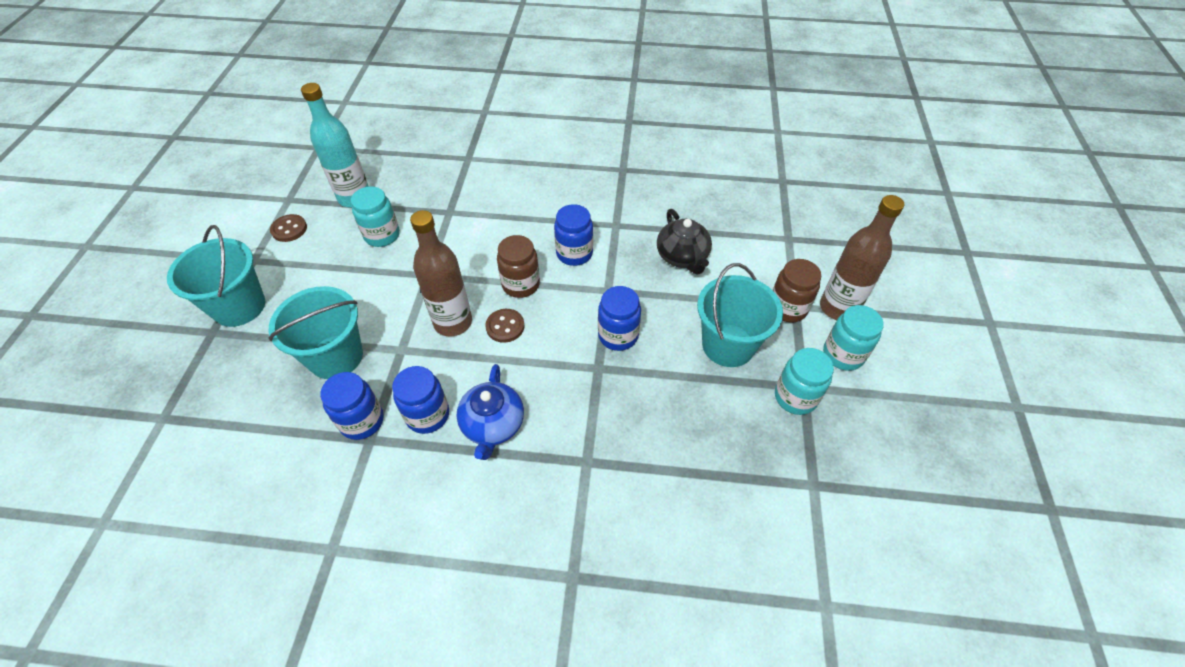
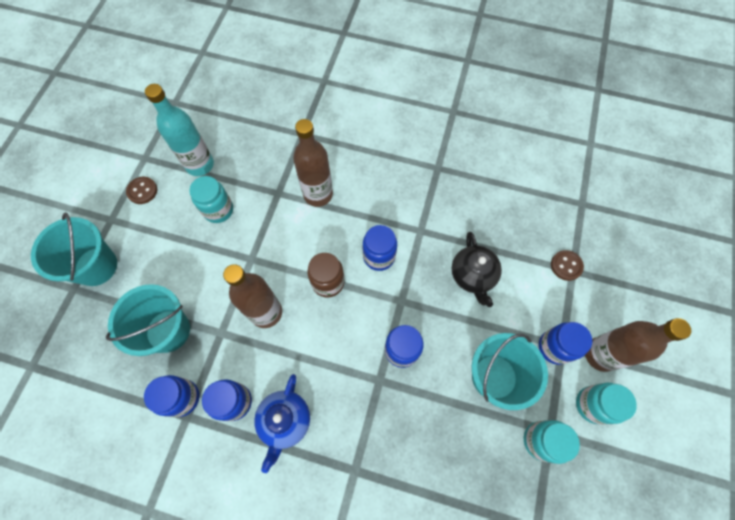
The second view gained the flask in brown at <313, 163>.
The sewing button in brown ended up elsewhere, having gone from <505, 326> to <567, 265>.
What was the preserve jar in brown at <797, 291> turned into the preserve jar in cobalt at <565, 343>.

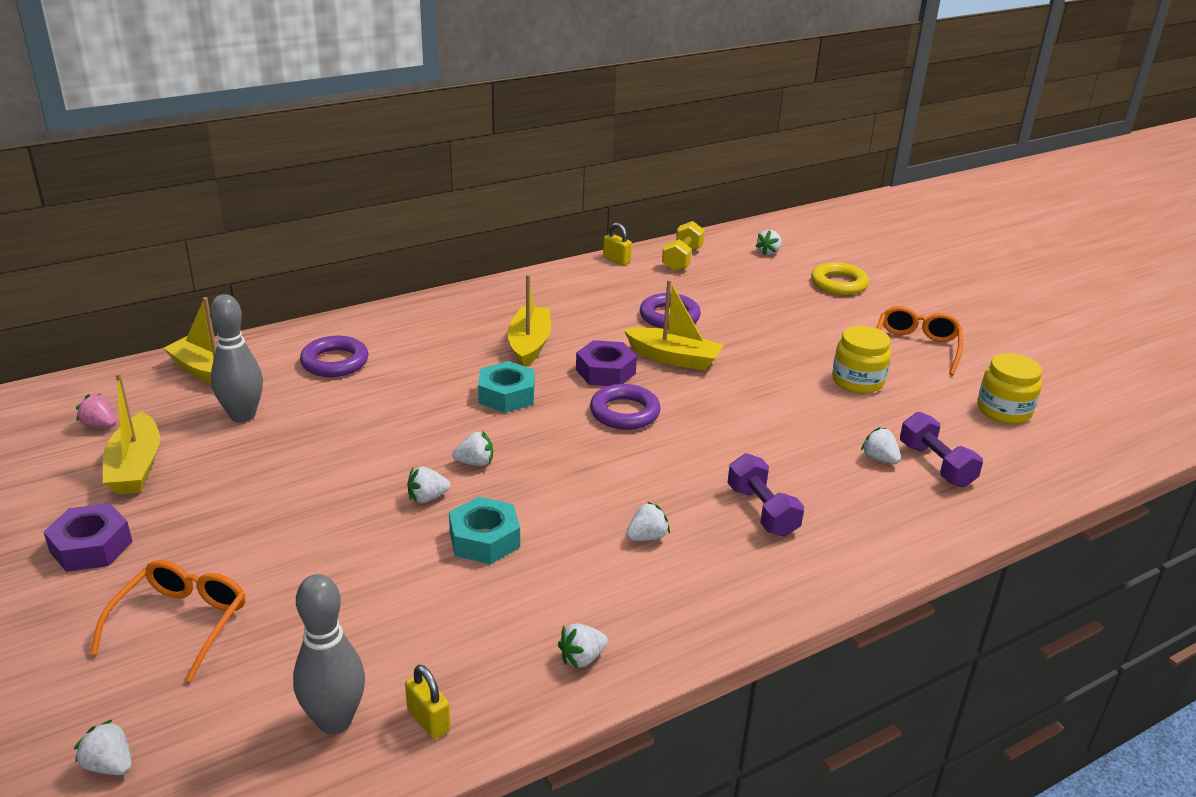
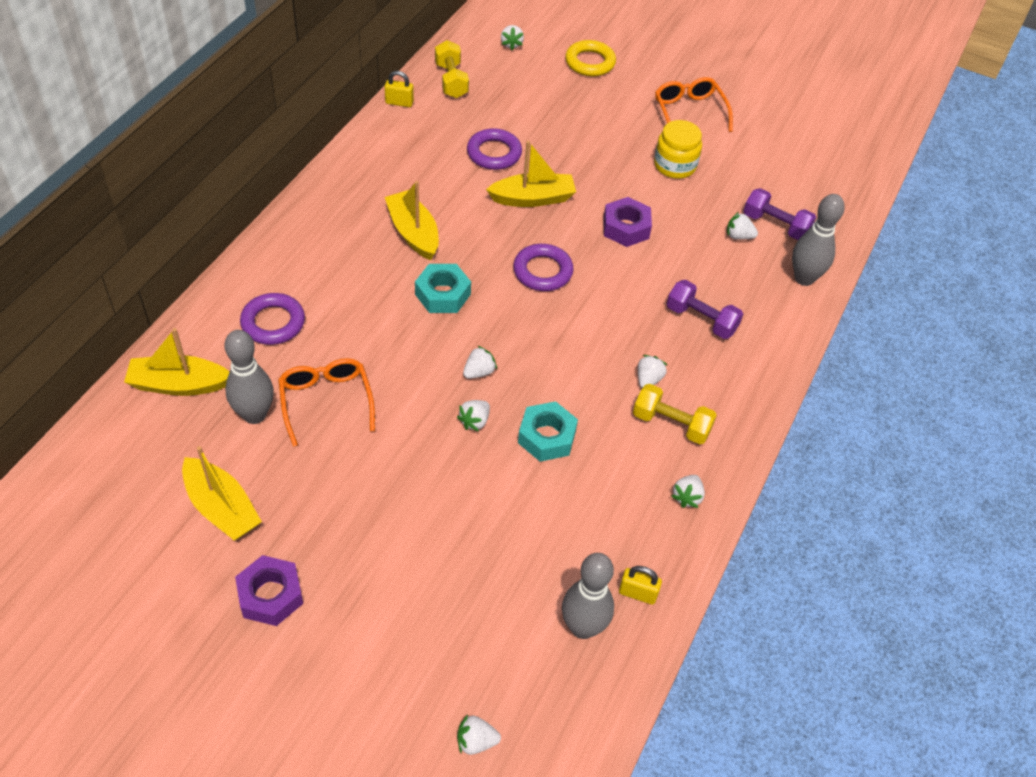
The second view lost the berry in rose-pink at <96, 411>.
The second view lost the preserve jar in yellow at <1009, 388>.
The second view gained the free weight in yellow at <675, 414>.
The second view gained the skittle in grey at <818, 240>.
The eyeglasses in orange ended up elsewhere, having gone from <168, 621> to <326, 402>.
The hex nut in violet ended up elsewhere, having gone from <606, 363> to <627, 222>.

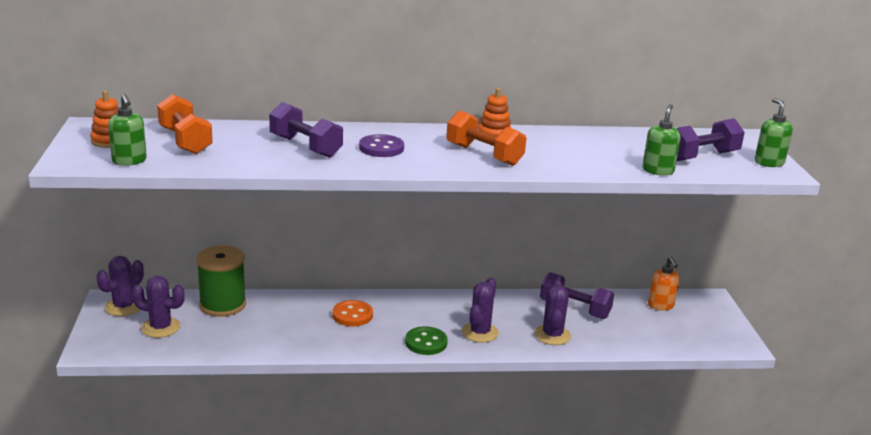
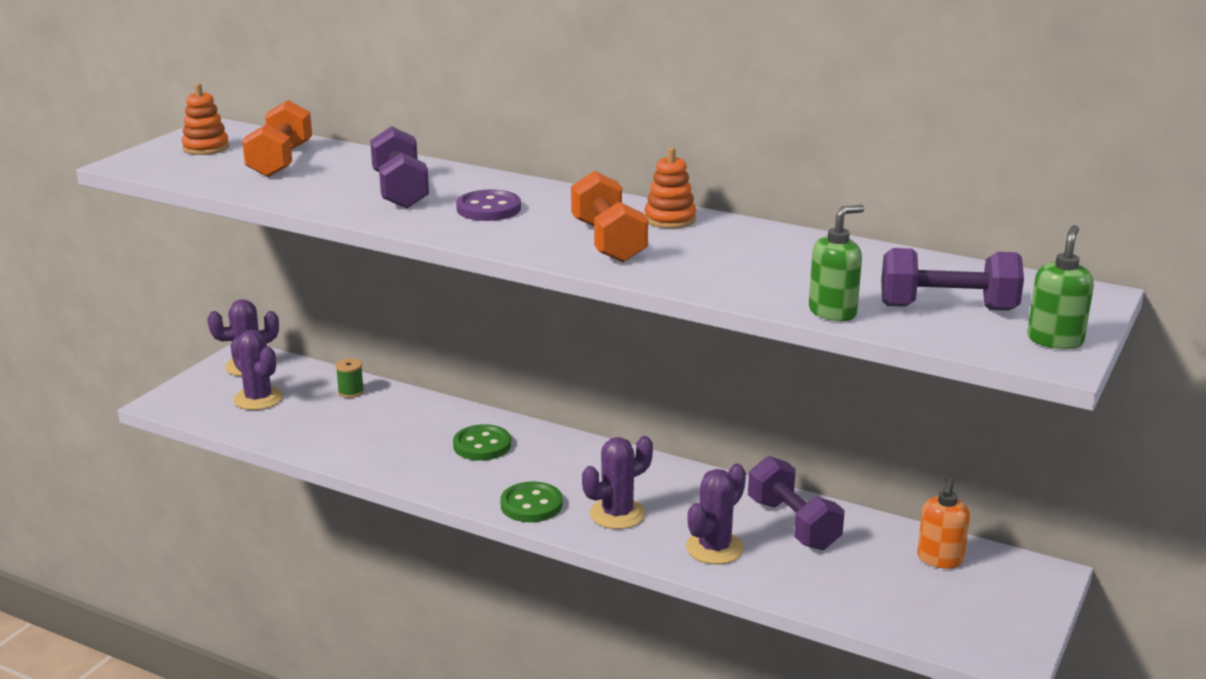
The second view lost the pump bottle in leaf-green at <127, 130>.
What was the sewing button in orange at <352, 313> turned into the sewing button in leaf-green at <482, 442>.
The size of the spool in leaf-green at <221, 281> changed by a factor of 0.42.

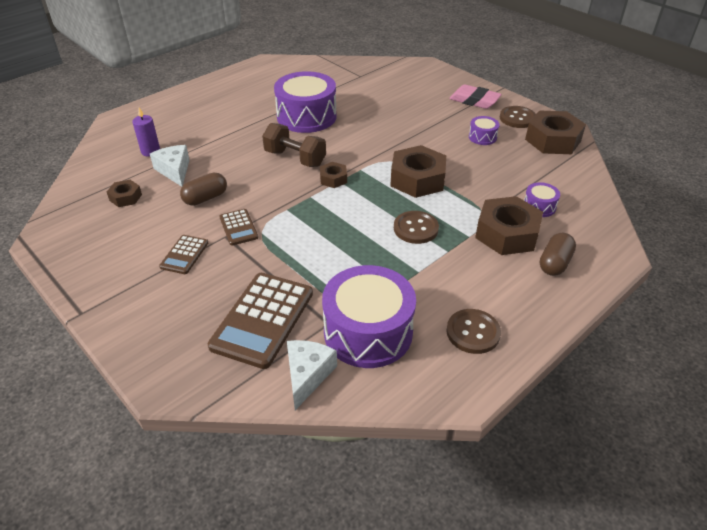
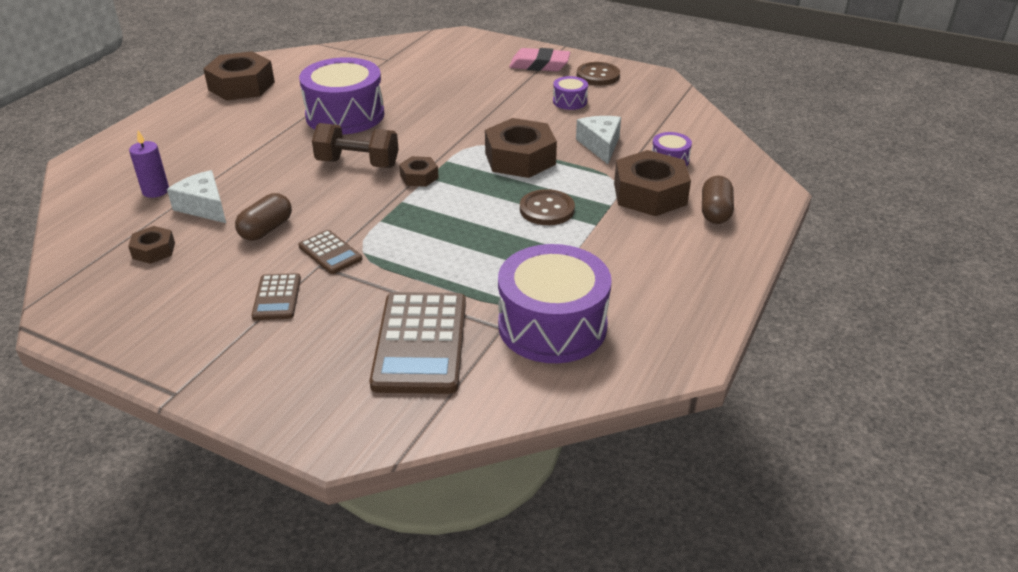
The second view lost the sewing button in brown at <473, 331>.
The cheese wedge in white ended up elsewhere, having gone from <312, 375> to <598, 140>.
The hex nut in brown ended up elsewhere, having gone from <555, 132> to <239, 76>.

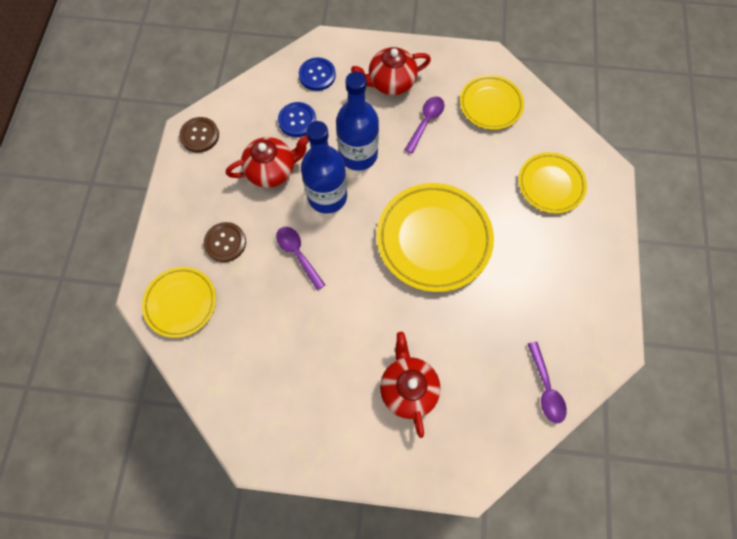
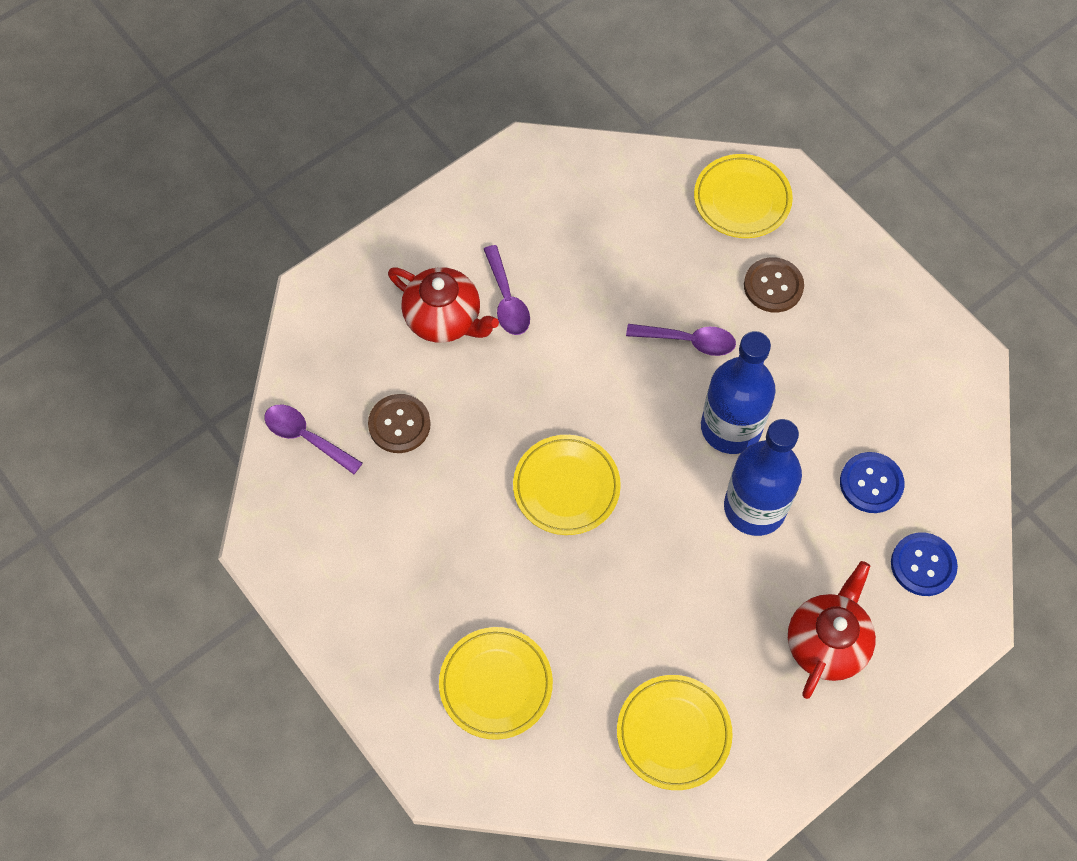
The second view lost the teapot in scarlet at <267, 161>.
The sewing button in brown ended up elsewhere, having gone from <199, 135> to <399, 423>.
The tablespoon in violet ended up elsewhere, having gone from <424, 125> to <507, 290>.
The size of the plate in yellow at <435, 237> changed by a factor of 0.61.

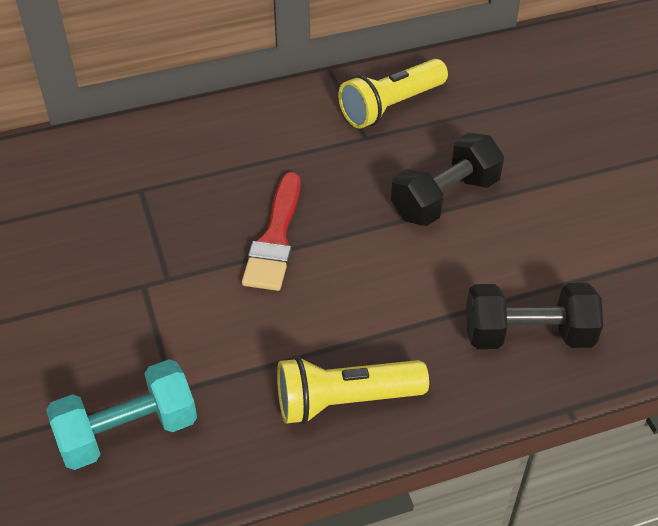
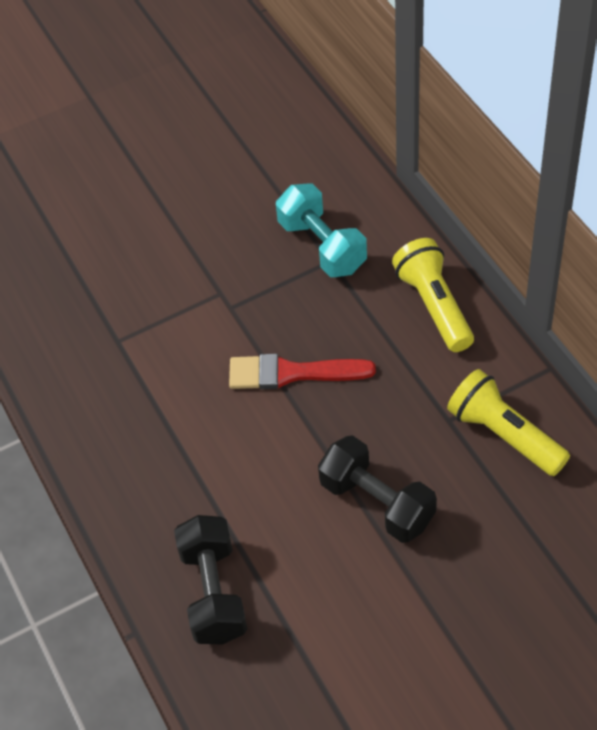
The free weight in teal ended up elsewhere, having gone from <121, 414> to <321, 230>.
The torch in yellow ended up elsewhere, having gone from <353, 390> to <433, 295>.

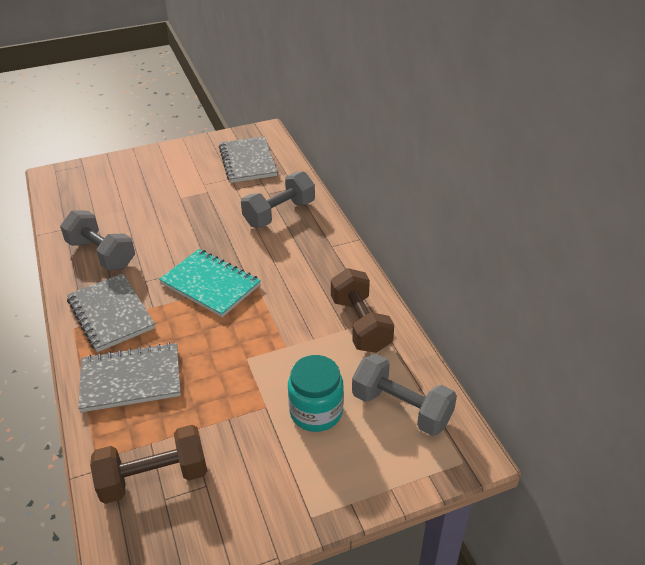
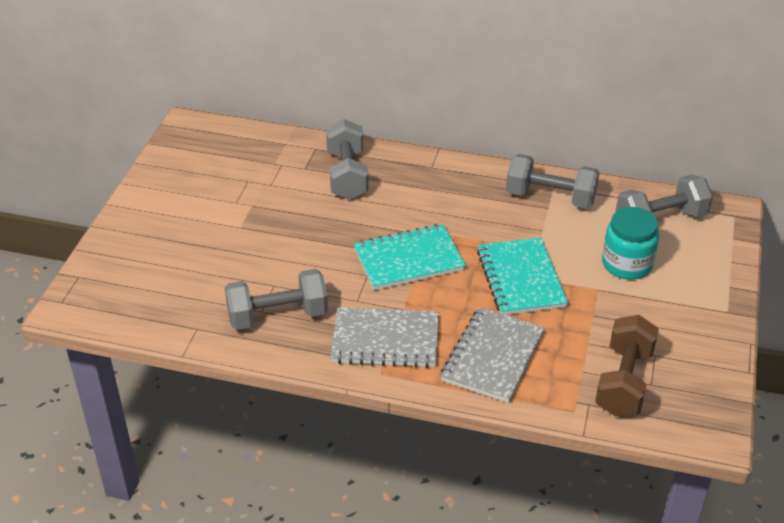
The second view lost the notebook in grey at <248, 159>.
The second view gained the notebook in teal at <522, 276>.
What was the free weight in brown at <362, 310> turned into the free weight in grey at <553, 181>.

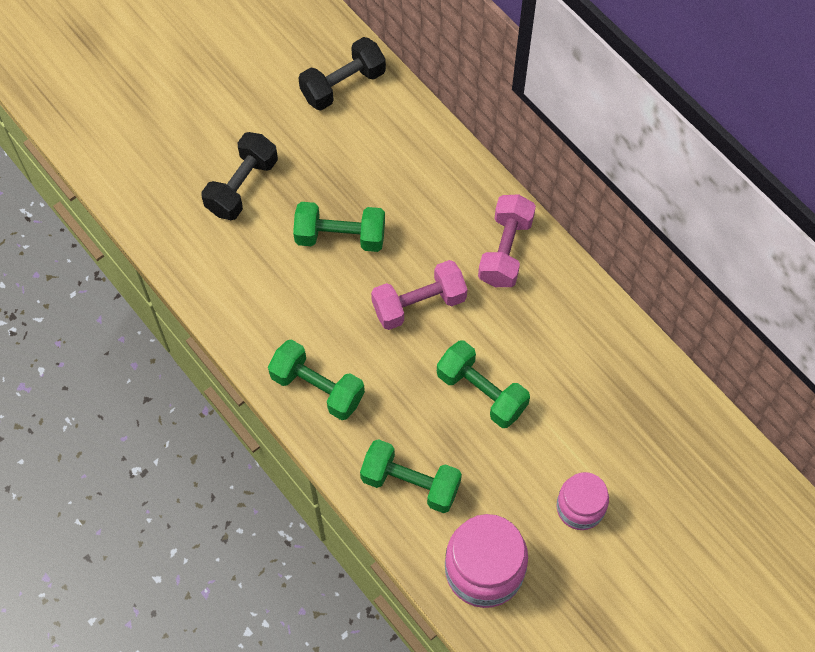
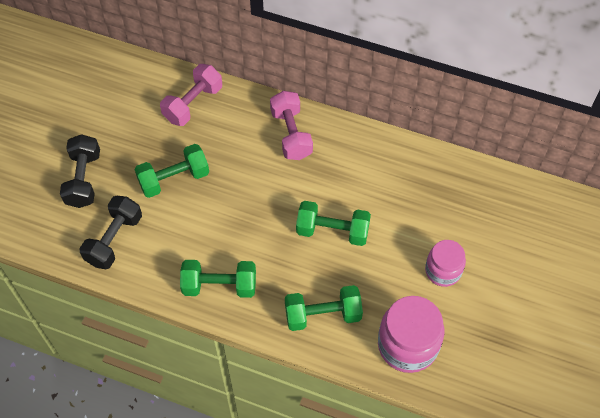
The free weight in jet-black ended up elsewhere, having gone from <342, 73> to <110, 232>.
The free weight in rose-pink ended up elsewhere, having gone from <419, 295> to <191, 95>.

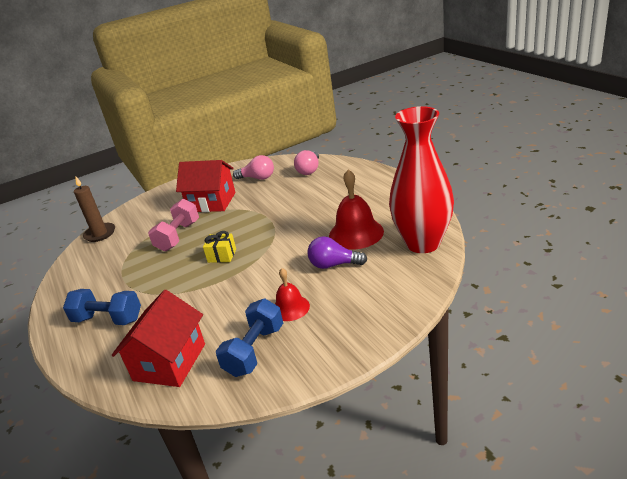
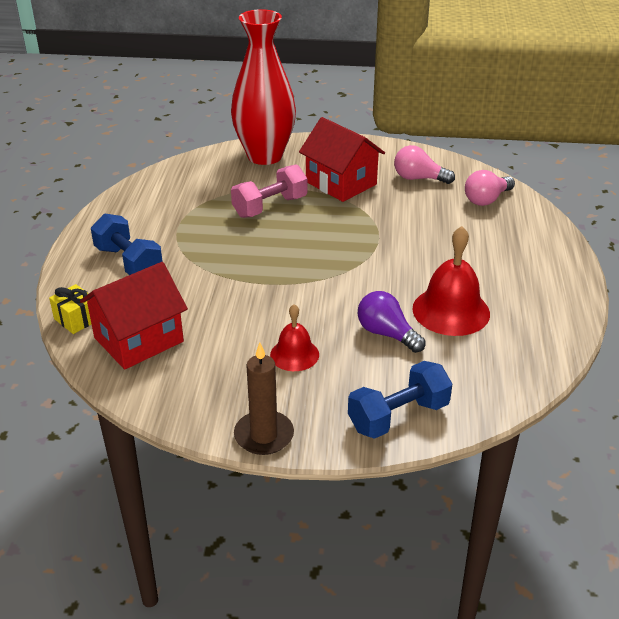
The wax candle in brown ended up elsewhere, having gone from <94, 209> to <264, 399>.
The wrapped gift in yellow ended up elsewhere, having gone from <219, 247> to <70, 309>.
The free weight in cobalt ended up elsewhere, having gone from <249, 338> to <400, 400>.
The vase in scarlet ended up elsewhere, having gone from <421, 179> to <263, 87>.
The light bulb in rose-pink at <253, 167> ended up facing another way, 150 degrees clockwise from before.

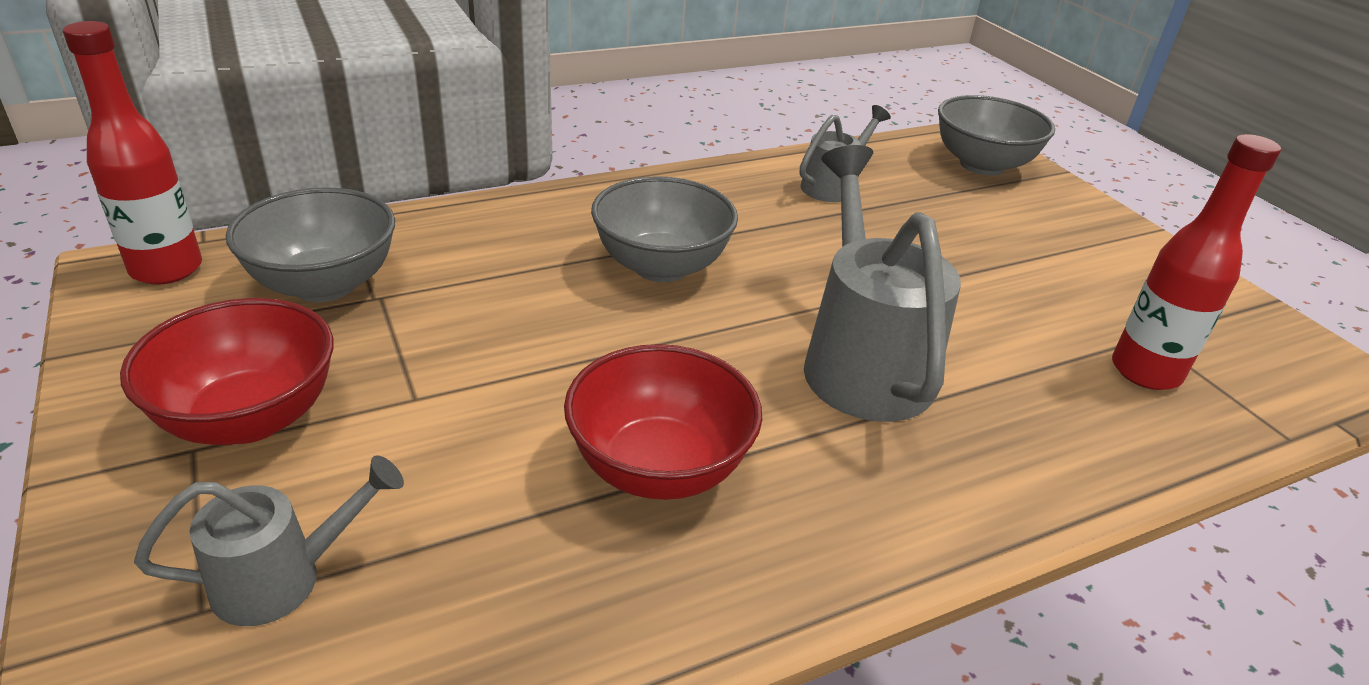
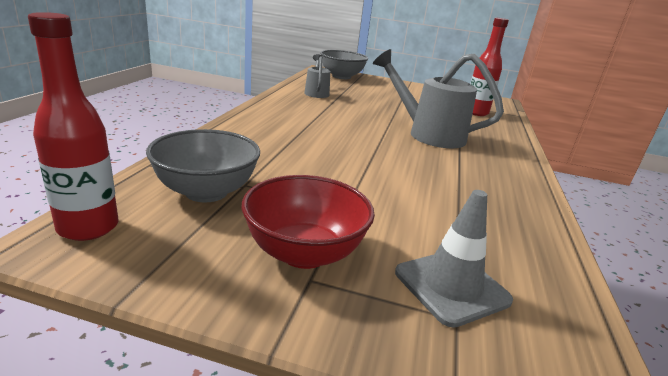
The second view lost the bowl in scarlet at <663, 422>.
The second view lost the bowl in grey at <664, 229>.
Where the sprinkling can in grey stood at <269, 540>, the traffic cone in grey came to stand at <454, 259>.

